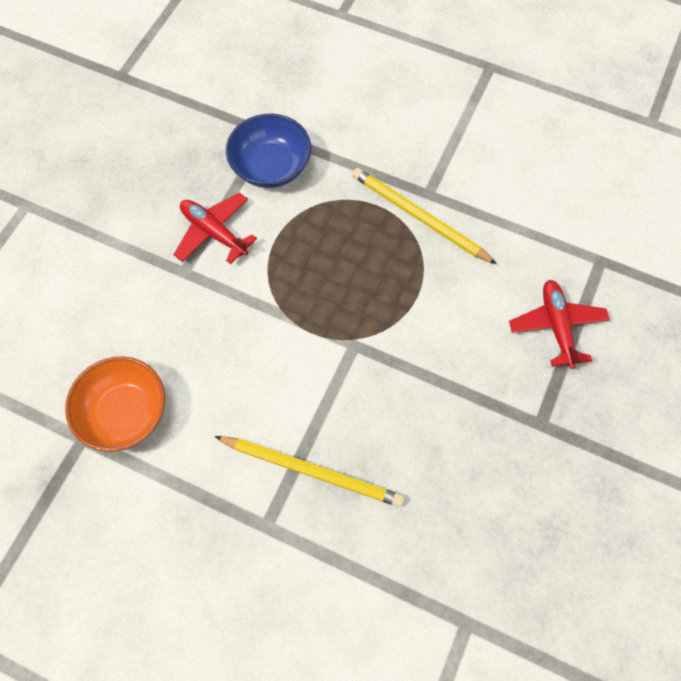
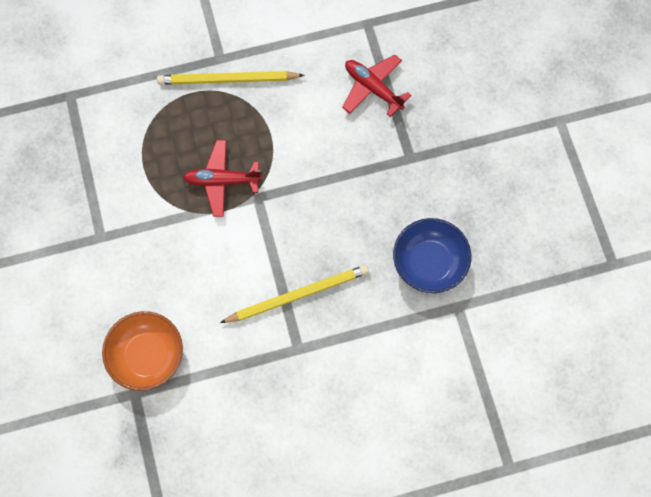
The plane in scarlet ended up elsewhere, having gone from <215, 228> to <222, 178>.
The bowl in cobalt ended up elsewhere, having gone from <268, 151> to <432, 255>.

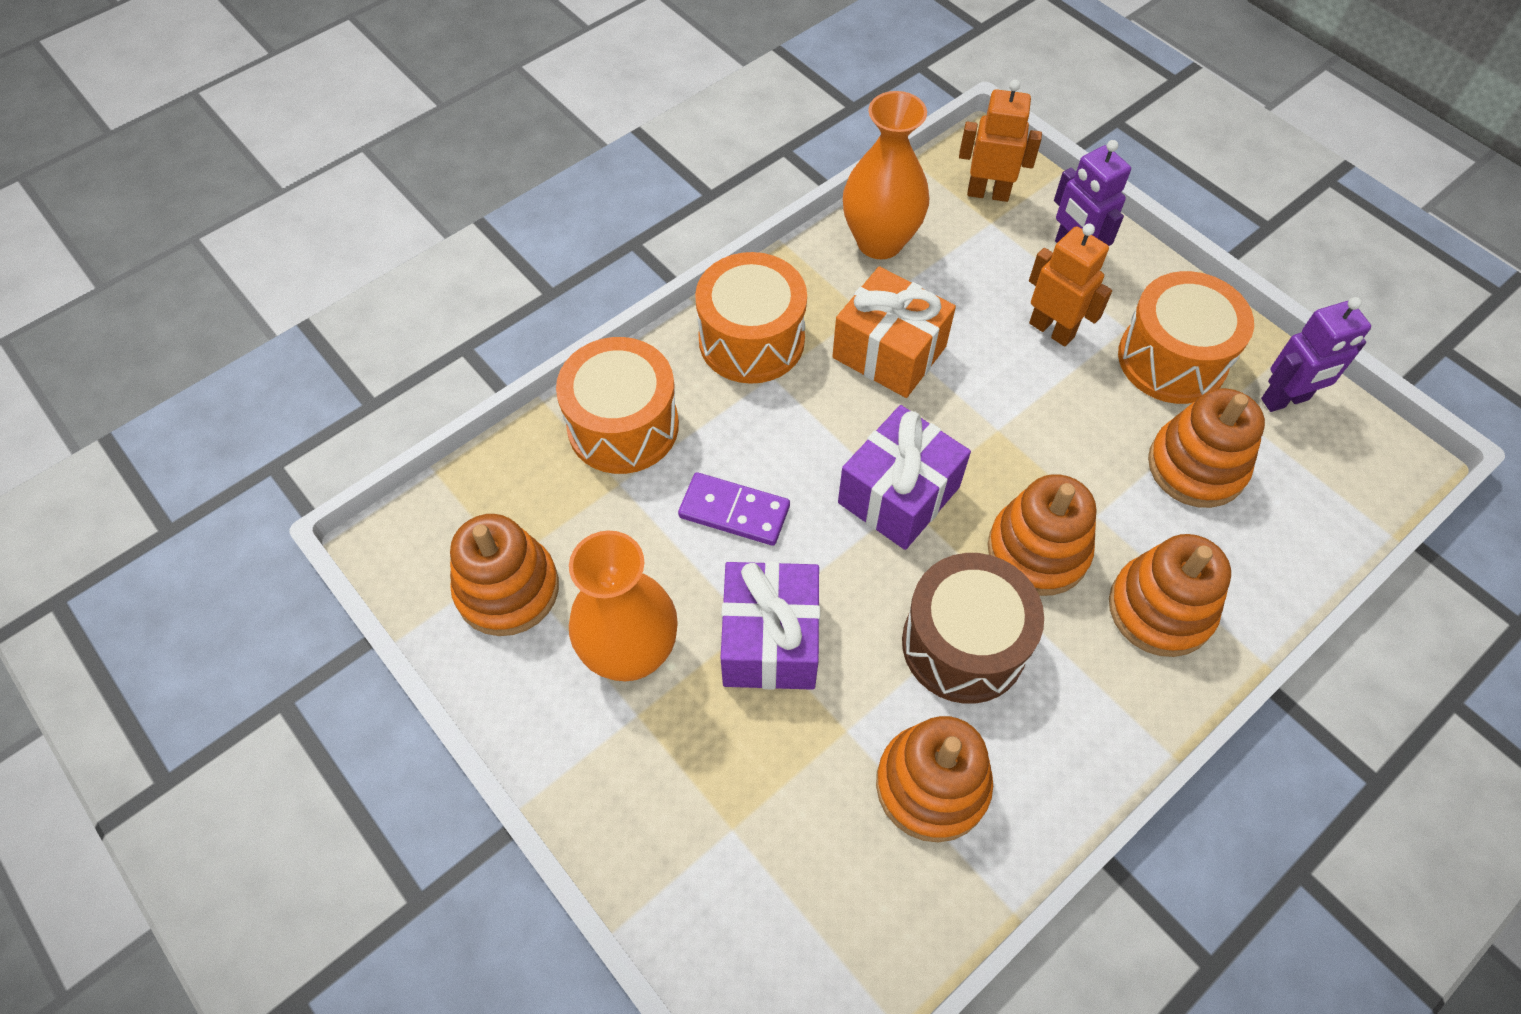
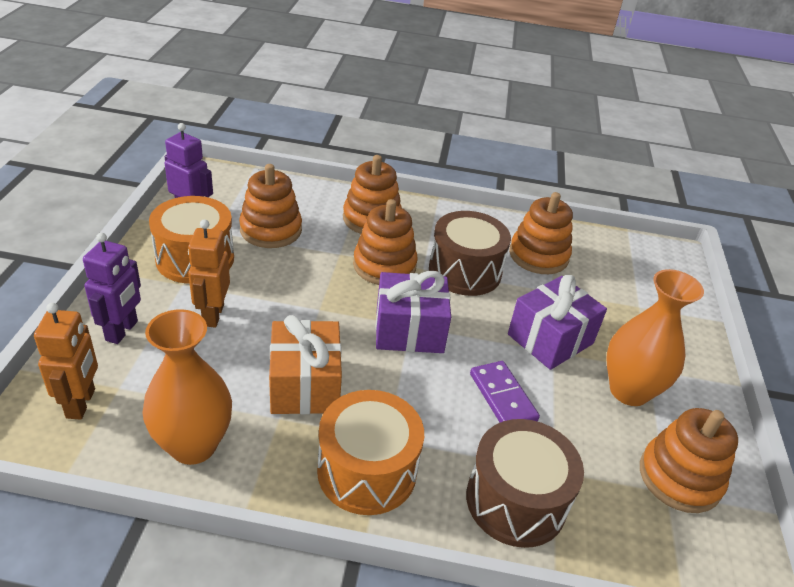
What was the toy drum in orange at <617, 405> turned into the toy drum in brown at <525, 483>.
The toy robot in orange at <1000, 141> ended up facing another way, 150 degrees counterclockwise from before.

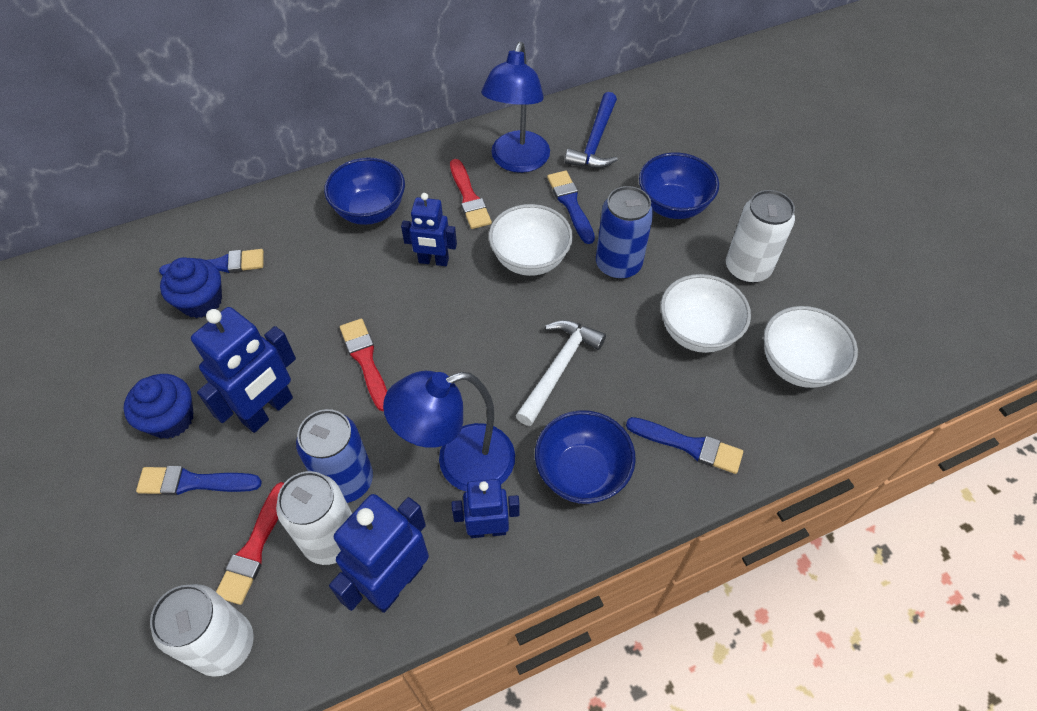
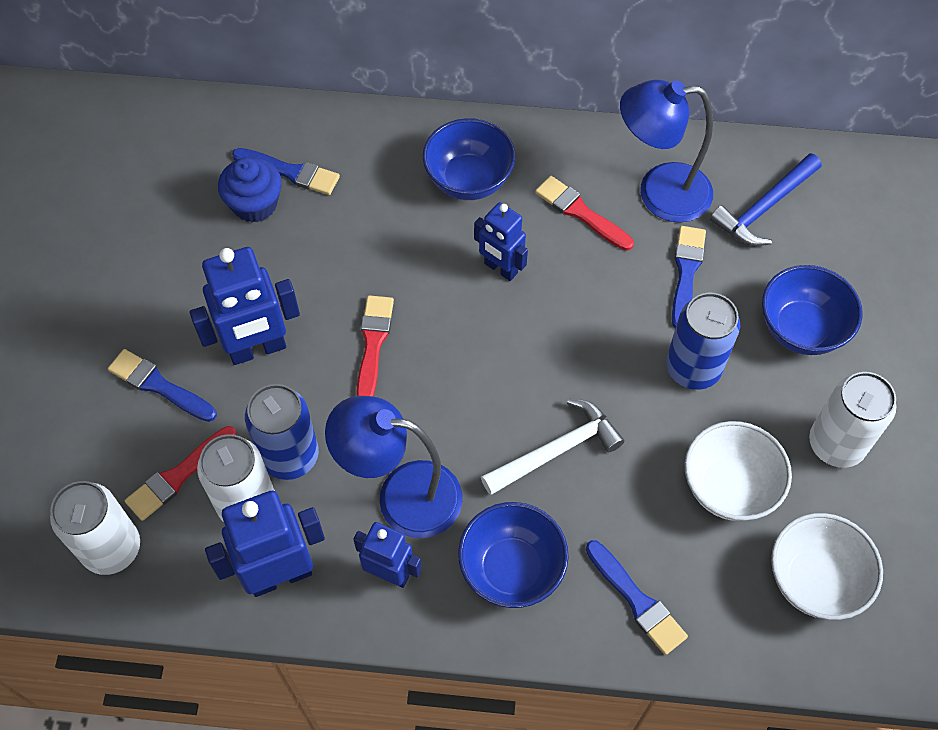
The second view lost the cupcake in cobalt at <159, 406>.
The second view lost the bowl in white at <531, 240>.
The paintbrush in scarlet at <471, 194> ended up facing another way, 120 degrees clockwise from before.
The reading lamp in cobalt at <515, 107> ended up facing another way, 45 degrees clockwise from before.

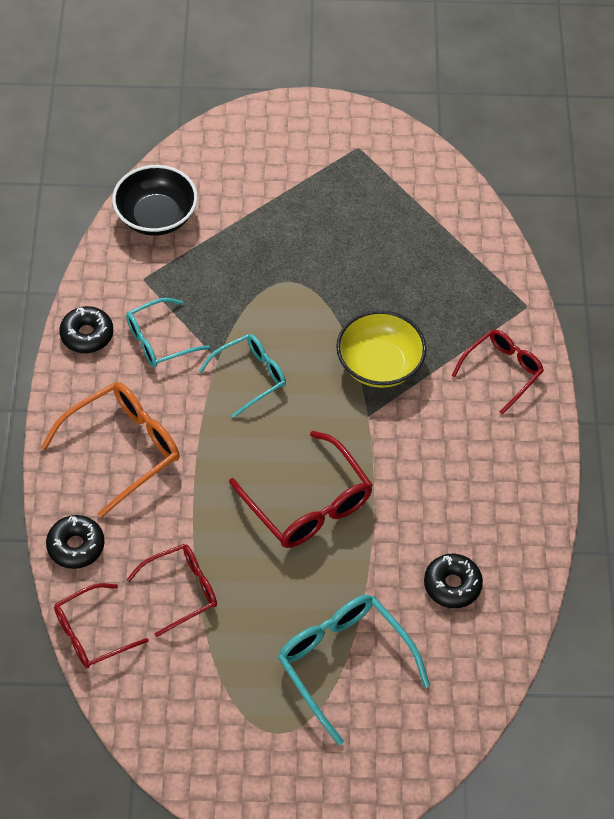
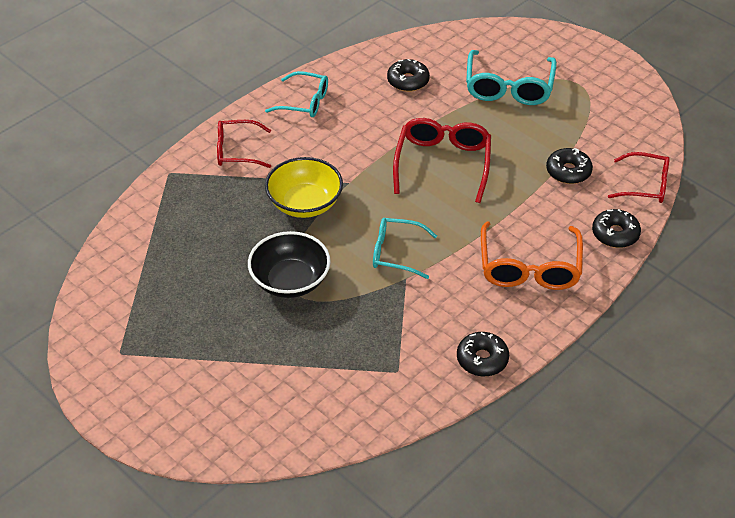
The bowl in jet-black ended up elsewhere, having gone from <155, 200> to <289, 264>.
The eyeglasses in teal ended up elsewhere, having gone from <168, 332> to <296, 94>.
Where the eyeglasses in scarlet stood at <171, 590>, the glazed donut in jet-black came to stand at <569, 166>.
The eyeglasses in orange at <110, 450> ended up facing another way, 90 degrees counterclockwise from before.

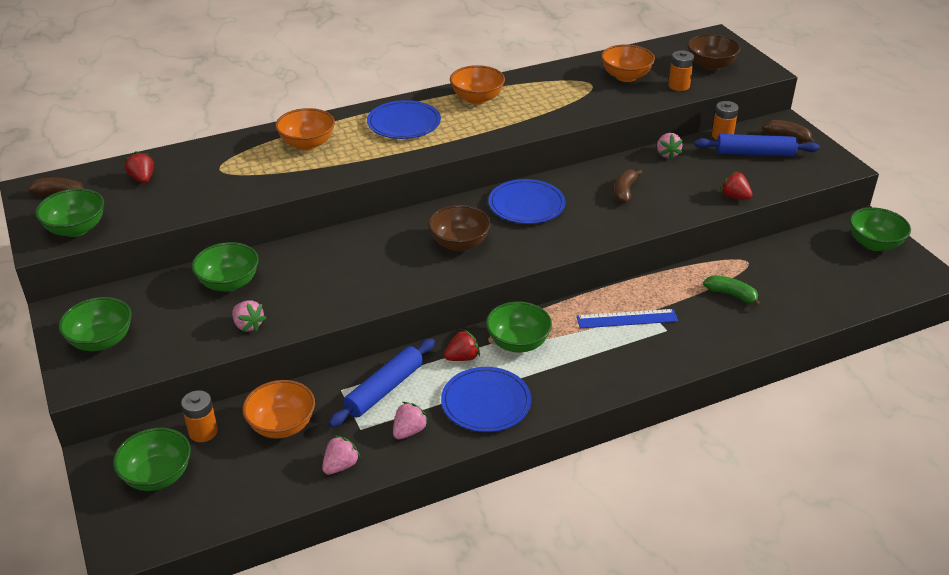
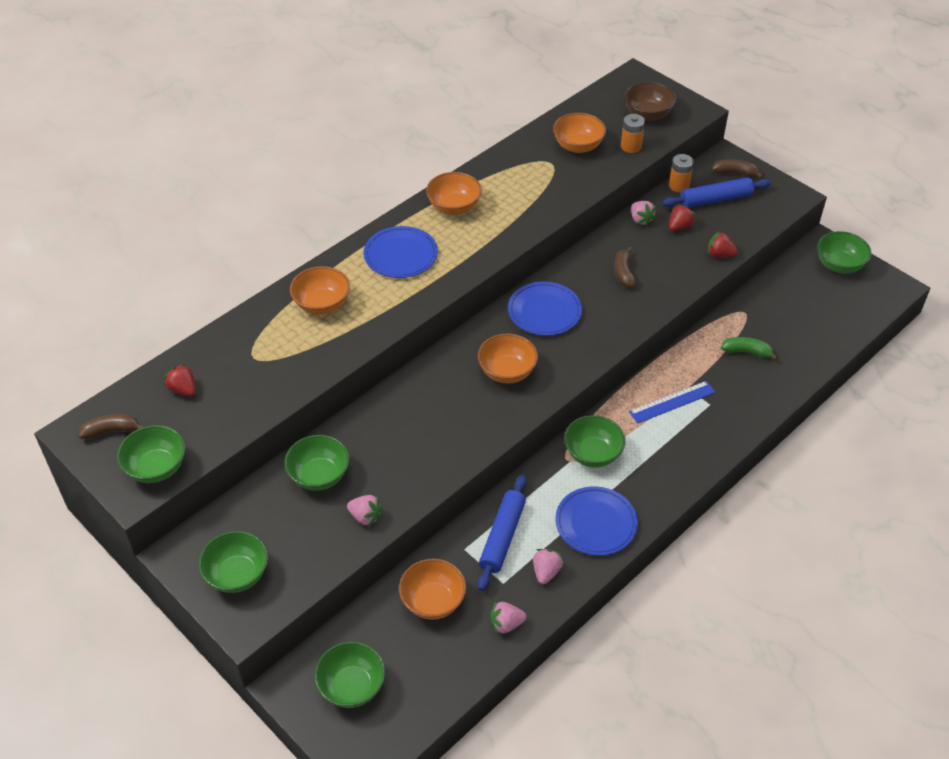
The second view lost the battery in orange at <199, 416>.
The berry in scarlet ended up elsewhere, having gone from <462, 345> to <682, 217>.
What was the bowl in brown at <459, 228> turned into the bowl in orange at <508, 358>.
The berry in rose-pink at <341, 455> ended up facing another way, 120 degrees counterclockwise from before.

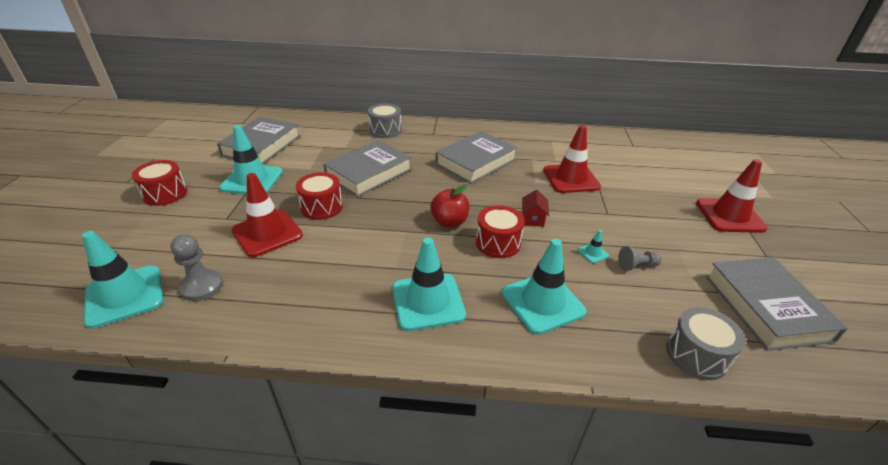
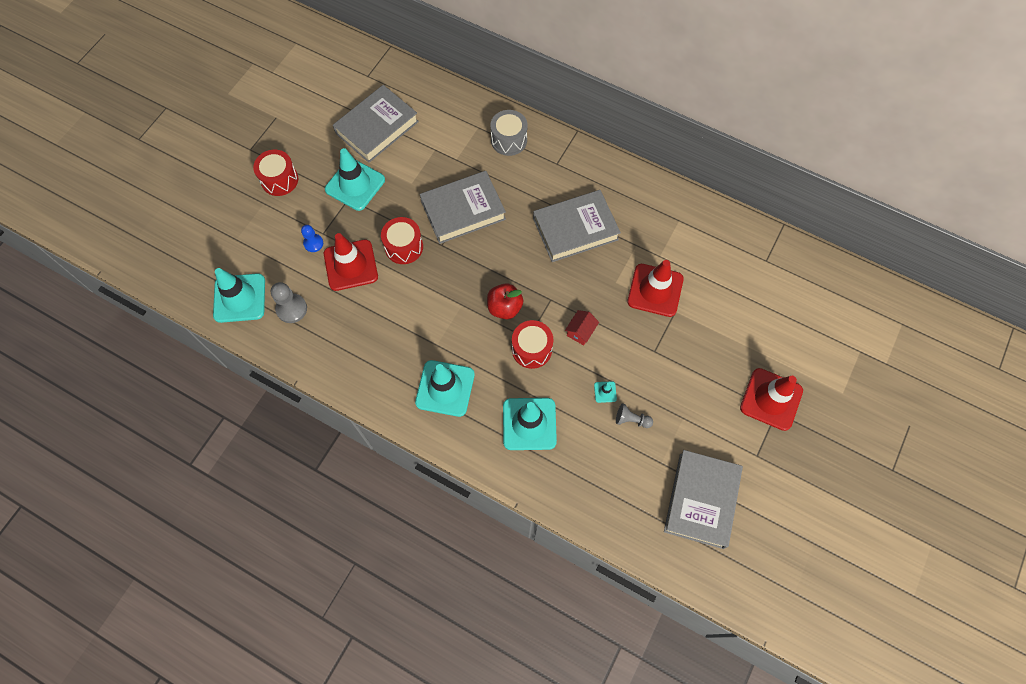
The second view lost the toy drum in grey at <706, 343>.
The second view gained the chess pawn in cobalt at <312, 238>.

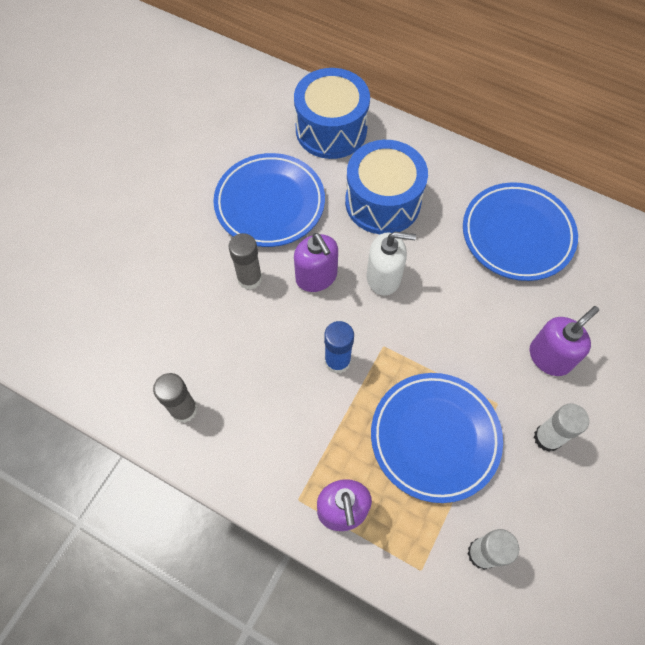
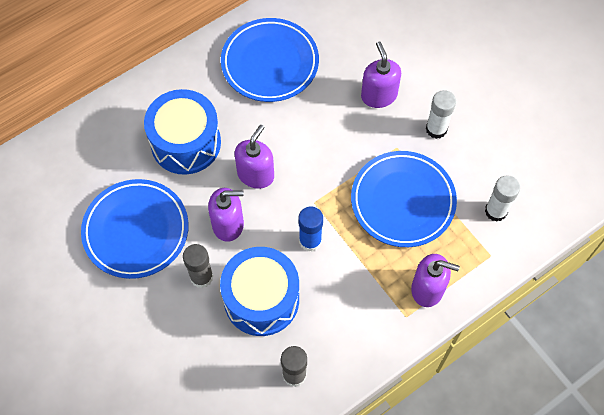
The toy drum in cobalt ended up elsewhere, having gone from <332, 113> to <259, 291>.
What was the pump bottle in white at <391, 264> turned into the pump bottle in violet at <254, 157>.

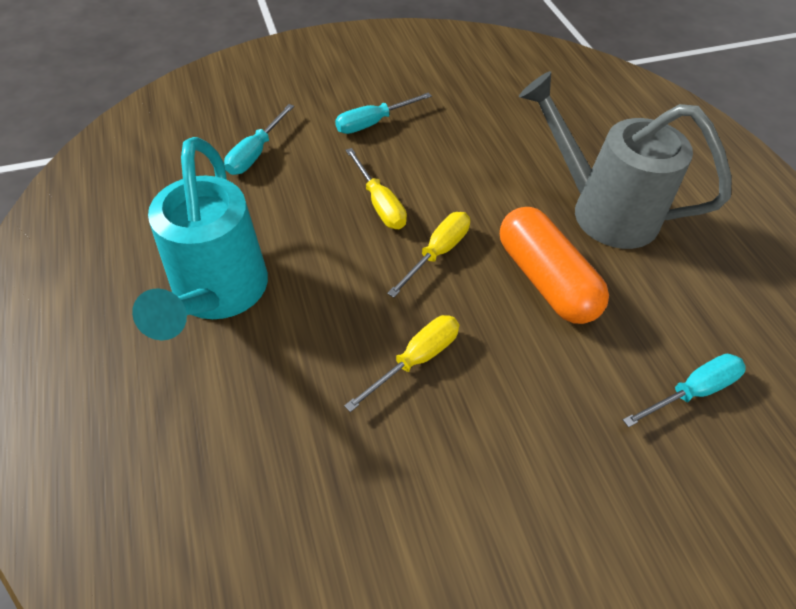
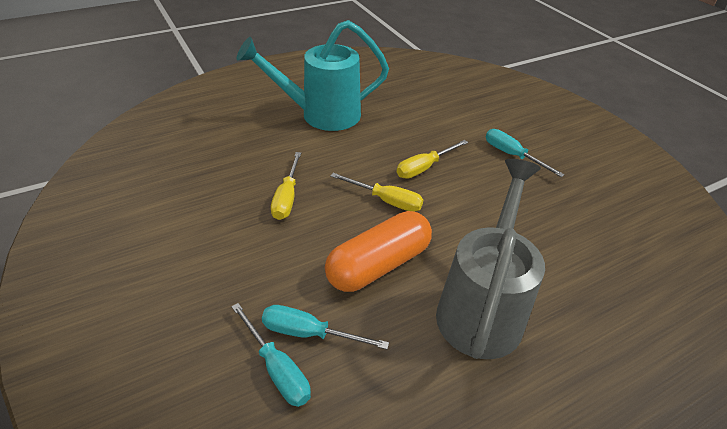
The flat screwdriver in teal ended up elsewhere, having gone from <259, 139> to <325, 327>.
The flat screwdriver in yellow at <401, 363> ended up facing another way, 60 degrees clockwise from before.

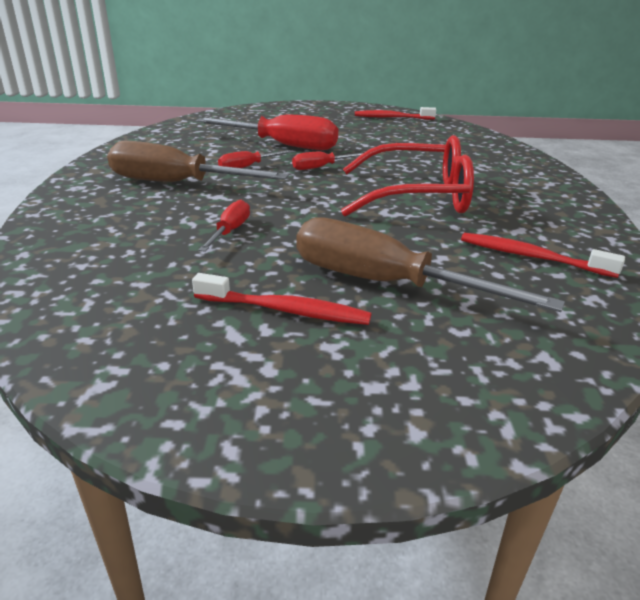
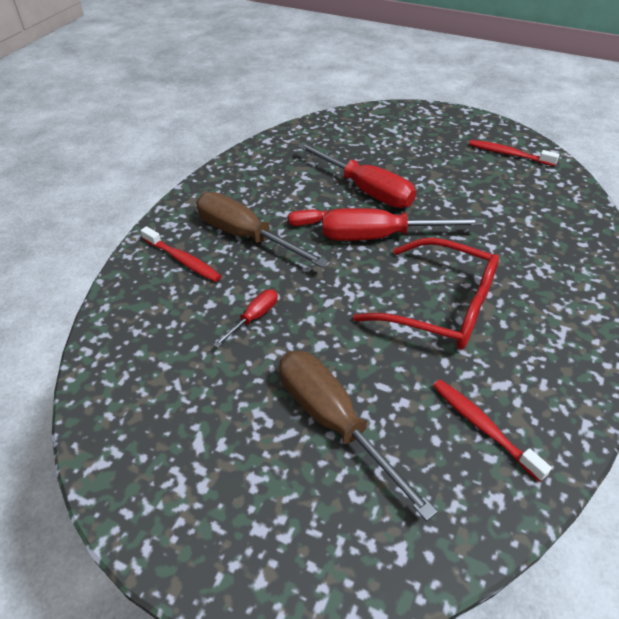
The tooth brush in scarlet ended up elsewhere, having gone from <282, 299> to <181, 254>.
The size of the flat screwdriver in scarlet at <327, 161> changed by a factor of 2.07.

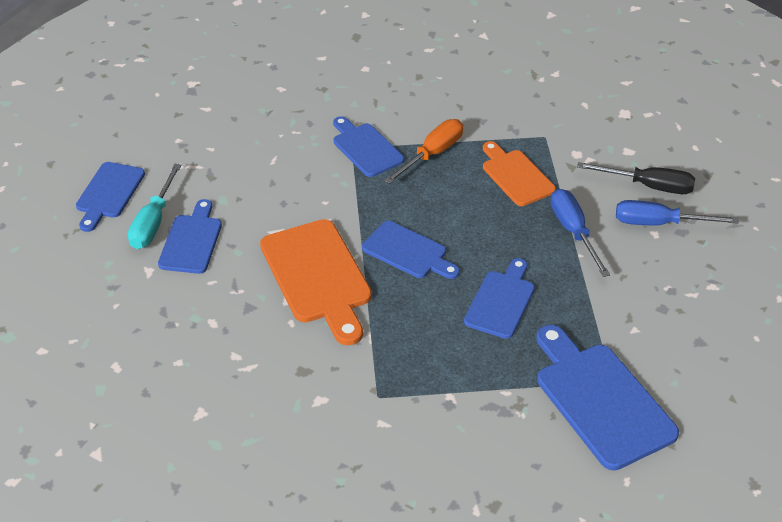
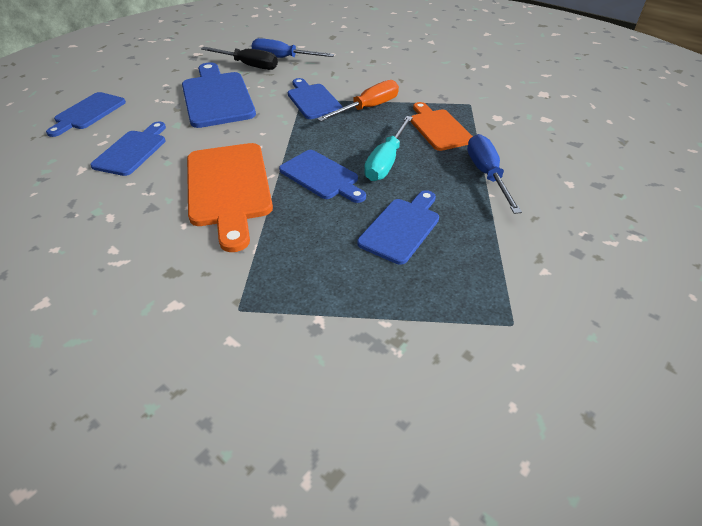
The flat screwdriver in teal ended up elsewhere, having gone from <154, 206> to <388, 148>.
The chopping board in cobalt ended up elsewhere, having gone from <607, 397> to <219, 95>.
The flat screwdriver in jet-black ended up elsewhere, having gone from <636, 178> to <239, 58>.
The flat screwdriver in cobalt ended up elsewhere, having gone from <677, 212> to <293, 48>.

